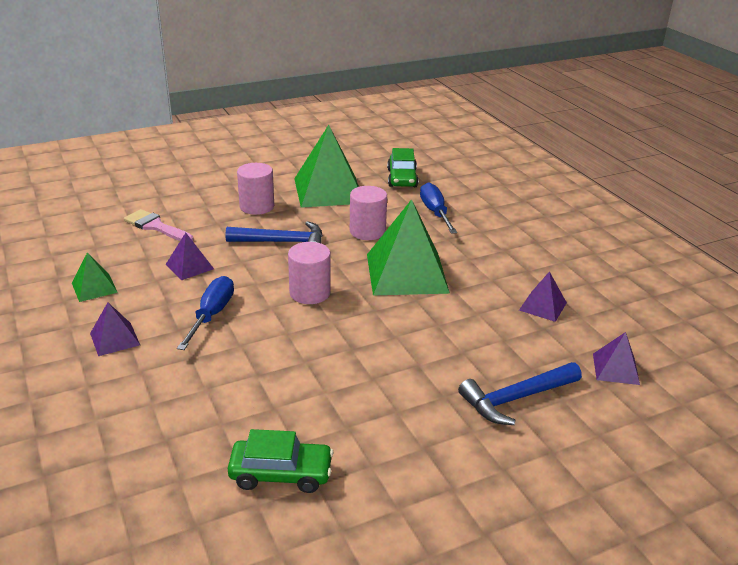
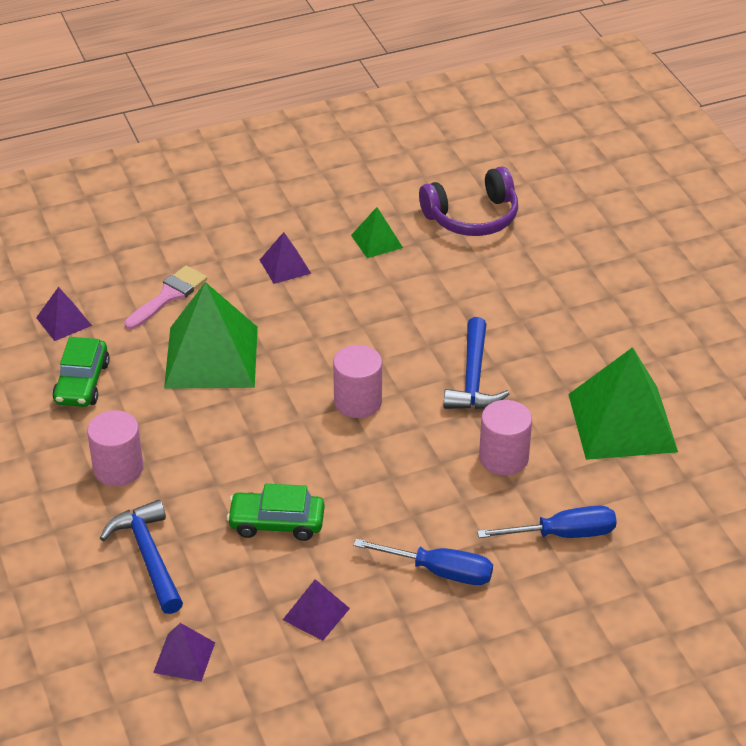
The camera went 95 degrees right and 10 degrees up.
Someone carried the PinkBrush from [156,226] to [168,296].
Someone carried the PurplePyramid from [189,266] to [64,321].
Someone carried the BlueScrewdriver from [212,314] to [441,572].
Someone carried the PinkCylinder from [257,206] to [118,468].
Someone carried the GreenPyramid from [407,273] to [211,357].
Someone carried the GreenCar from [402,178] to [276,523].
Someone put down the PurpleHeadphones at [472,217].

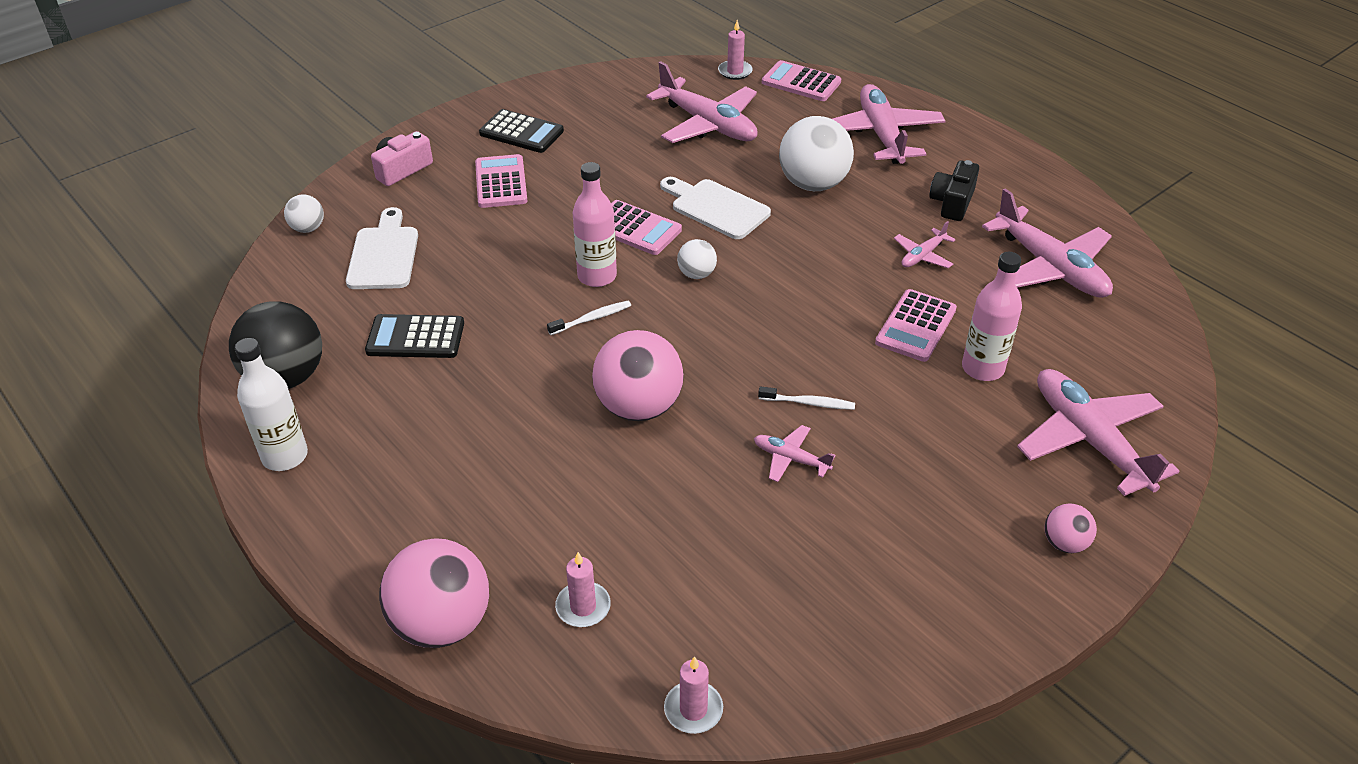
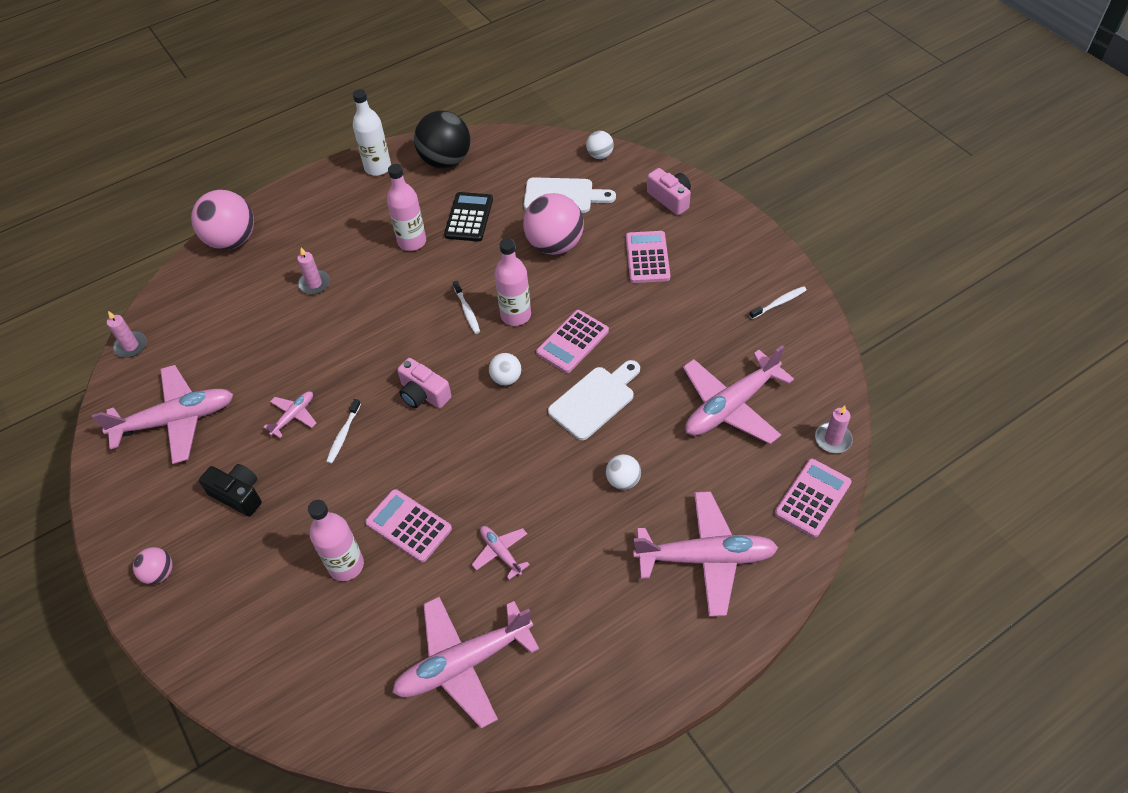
The camera went 100 degrees right and 10 degrees up.
Someone rotated the PinkCalculator at [501,182] by 90 degrees counterclockwise.
Someone took away the BlackCalculator at [521,132].
Someone carried the PinkCandle from [583,607] to [314,284].
Someone carried the PinkBall from [639,407] to [554,245].
Someone scaled the WhiteBall at [813,184] by 0.50.
Someone carried the BlackCamera from [952,202] to [238,495].
Someone carried the PinkPlane from [1088,439] to [176,420].
Someone put down the PinkBottle at [412,242].
Someone put down the PinkCamera at [423,394].
Someone put down the WhiteToothbrush at [779,303].

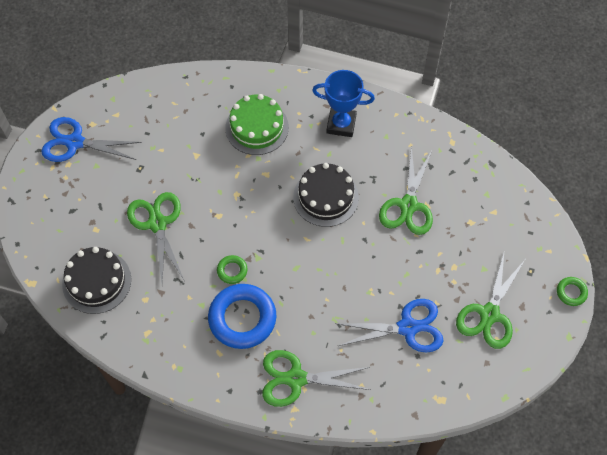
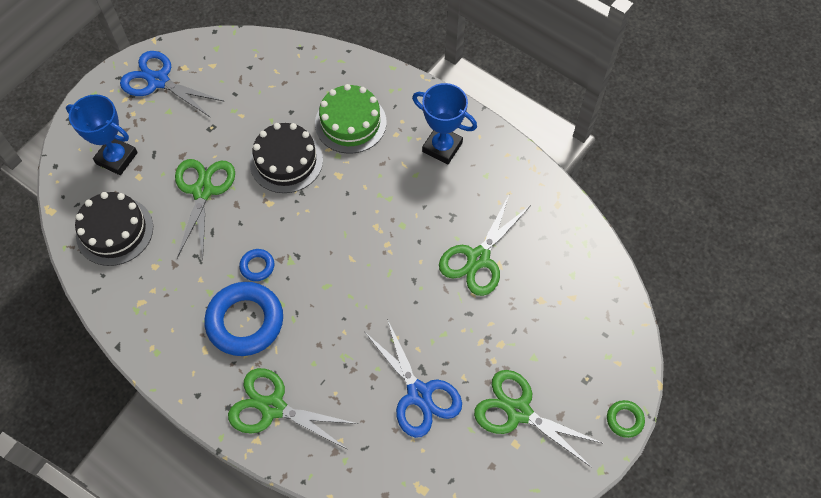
The camera went 20 degrees right and 0 degrees up.
Someone repainted the GreenRing at [232,271], which became the BlueRing at [257,266].
Someone carried the BlackCake from [326,197] to [286,161].
Someone rotated the BlueScissors at [407,327] by 45 degrees clockwise.
Someone rotated the GreenScissors at [489,314] by 75 degrees clockwise.
Someone put down the BlueTrophy at [116,158].

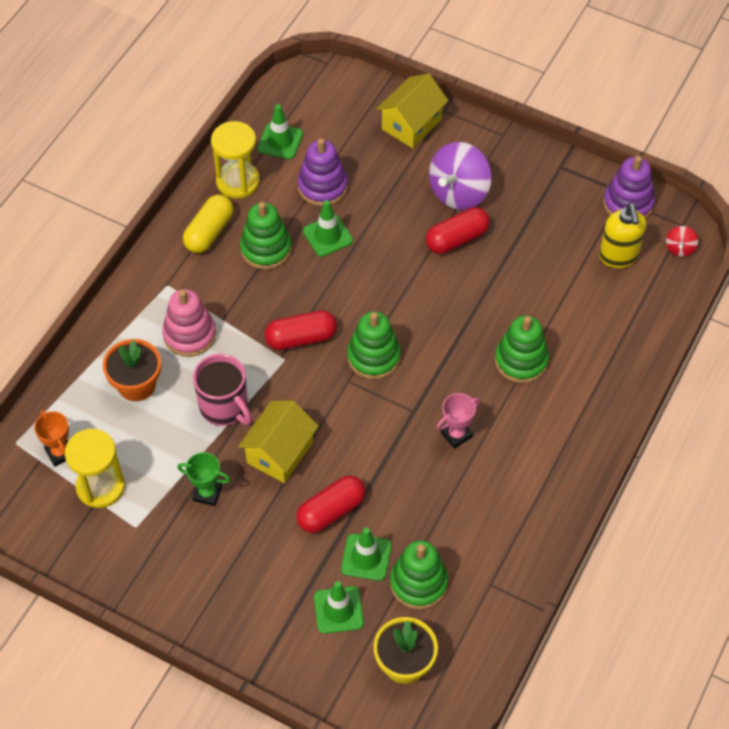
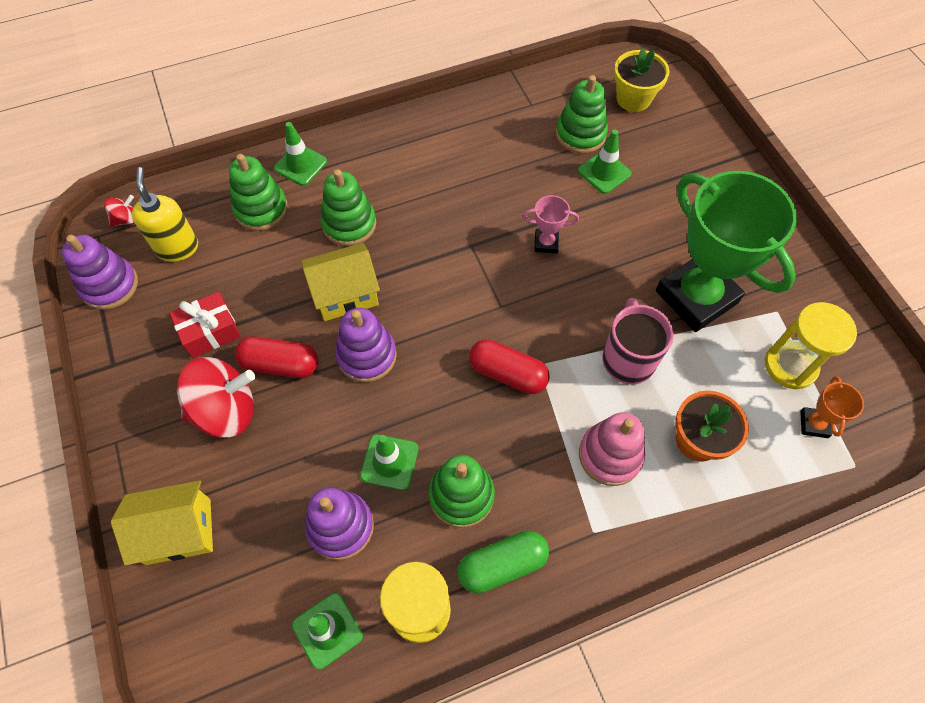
The camera went 140 degrees left and 5 degrees up.
Someone scaled the GreenTrophy at [207,493] by 2.45.
Someone repainted the YellowCapsule at [209,232], which became the GreenCapsule at [502,565].
Someone carried the YellowHouse from [280,452] to [345,294].
Someone took away the RedCapsule at [331,511].
Someone carried the GreenTrafficCone from [338,610] to [300,165].
Someone carried the GreenStackingToy from [373,357] to [261,209].
Someone repainted the PurpleSpinningTop at [459,193], which became the RedSpinningTop at [226,410].
Someone carried the PinkTrophy from [456,434] to [546,243].
Someone rotated the YellowSoapDispenser at [618,257] by 45 degrees counterclockwise.
Someone put down the RedGift at [210,332].
Someone put down the PurpleStackingToy at [367,355].

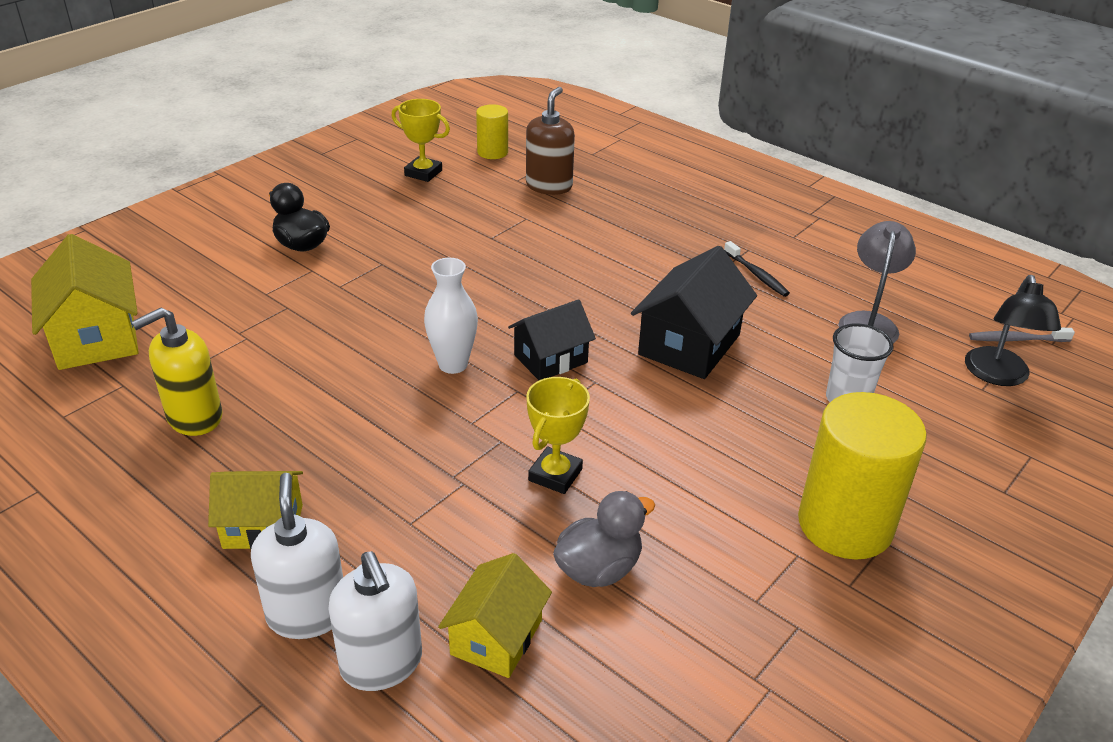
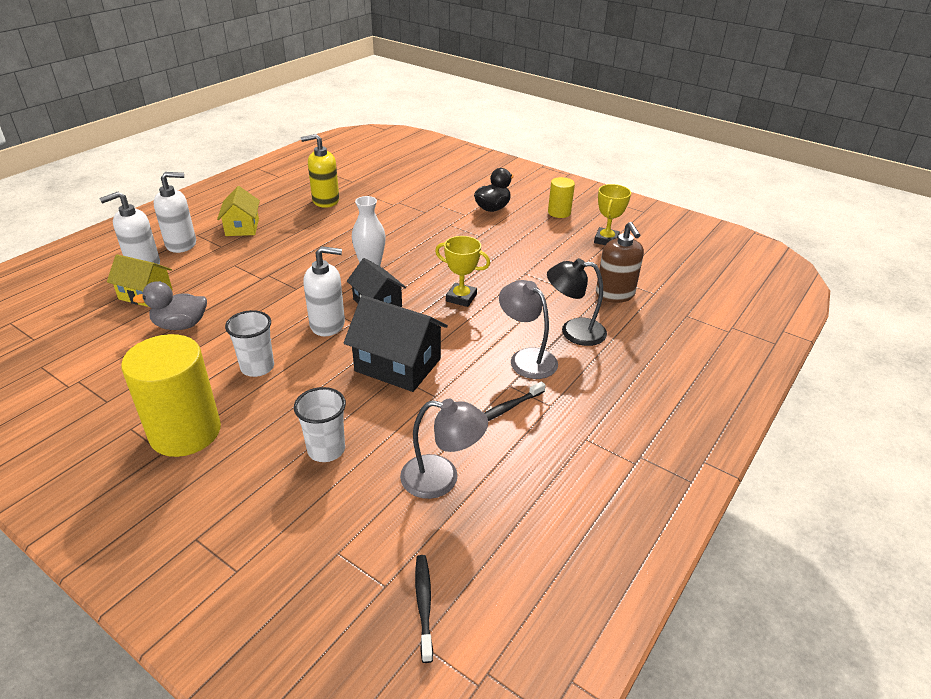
The camera went 85 degrees right and 0 degrees up.
Someone took away the YellowHouse at [96,337].
Someone rotated the YellowSoapDispenser at [194,417] by 60 degrees counterclockwise.
Someone carried the YellowCylinder from [492,152] to [559,212].
Someone rotated the BrownSoapDispenser at [549,186] by 60 degrees clockwise.
Someone carried the YellowTrophy from [555,475] to [461,298].
Someone rotated the GreyDuck at [599,569] by 120 degrees clockwise.
Someone carried the BlackLamp from [998,376] to [573,331].
Someone repainted the GreyToothbrush at [1017,339], which became the BlackToothbrush at [424,605].
Someone put down the WhiteCup at [257,367].
Someone put down the WhiteSoapDispenser at [328,324].
Someone put down the GreyLamp at [526,358].

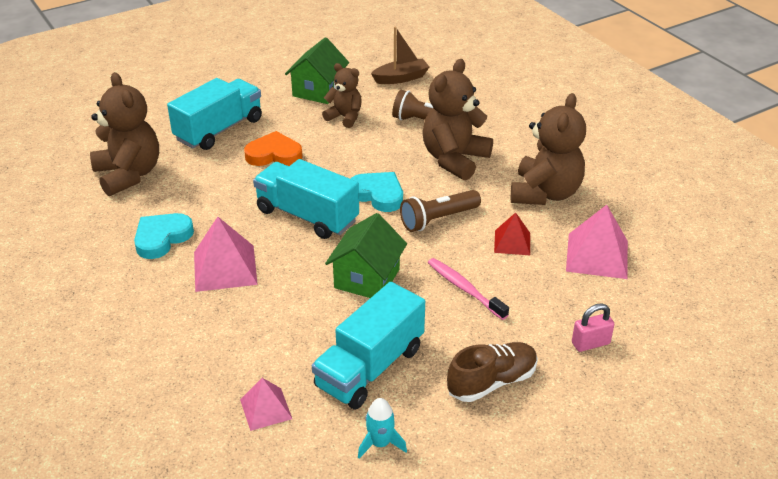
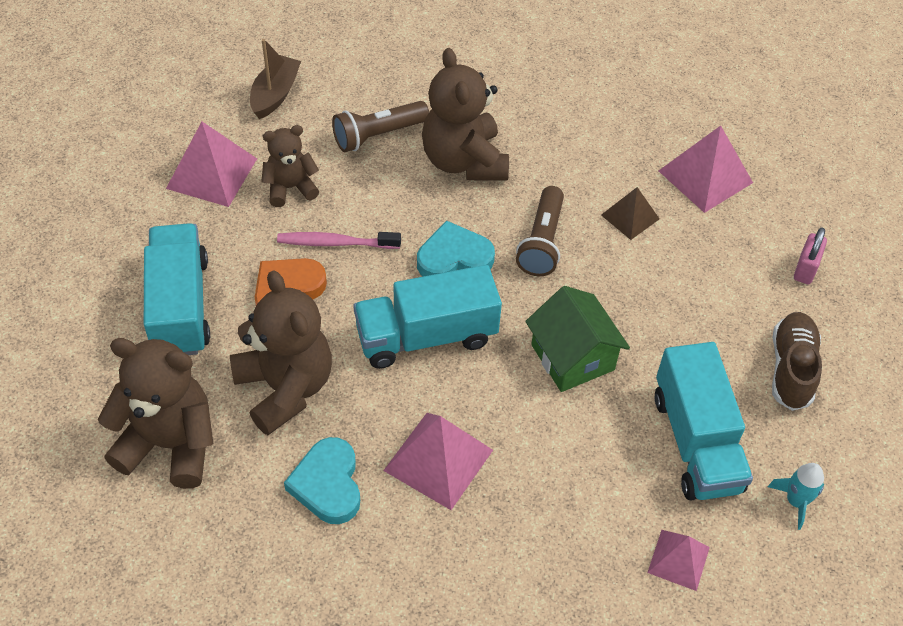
The camera went 50 degrees left and 15 degrees up.
Someone swapped the GreenHouse at [318,90] for the PinkPyramid at [212,173].
Someone carried the PinkToothbrush from [464,289] to [336,243].
Someone repainted the RedPyramid at [512,242], which became the BrownPyramid at [630,217].
Someone carried the BrownTeddyBear from [545,193] to [285,388].

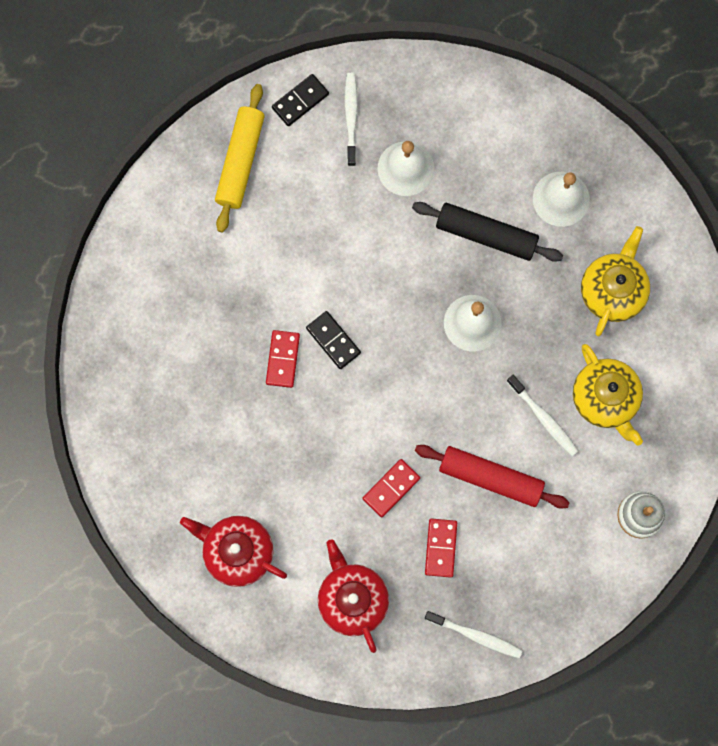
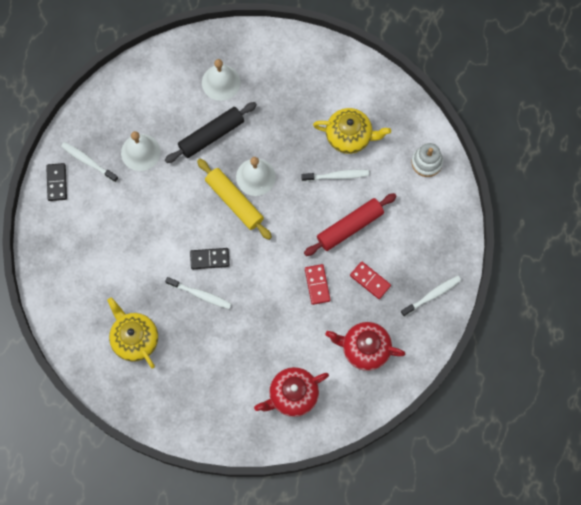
The camera went 55 degrees left and 5 degrees down.
Someone carried the YellowRollingPin from [240,161] to [234,201].
Someone swapped the RedDomino at [282,359] for the WhiteToothbrush at [200,294].
Someone carried the YellowTeapot from [612,290] to [134,339].

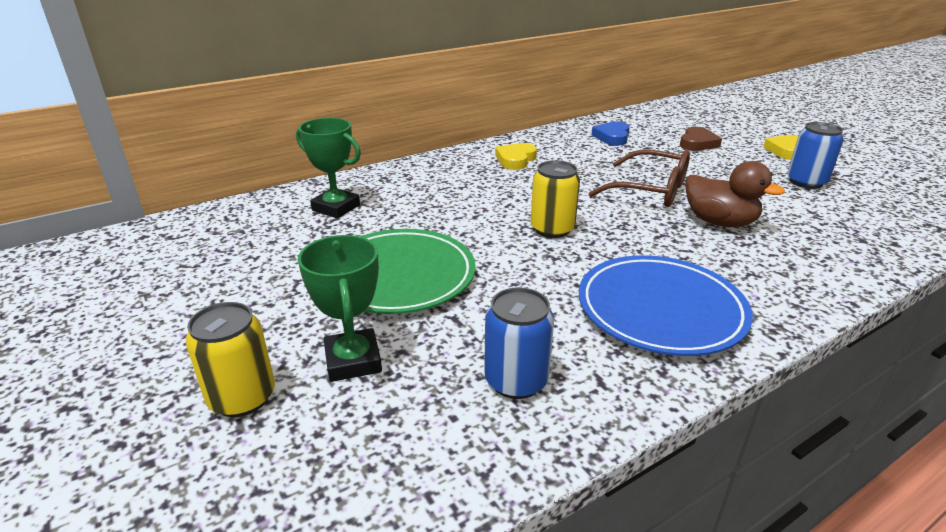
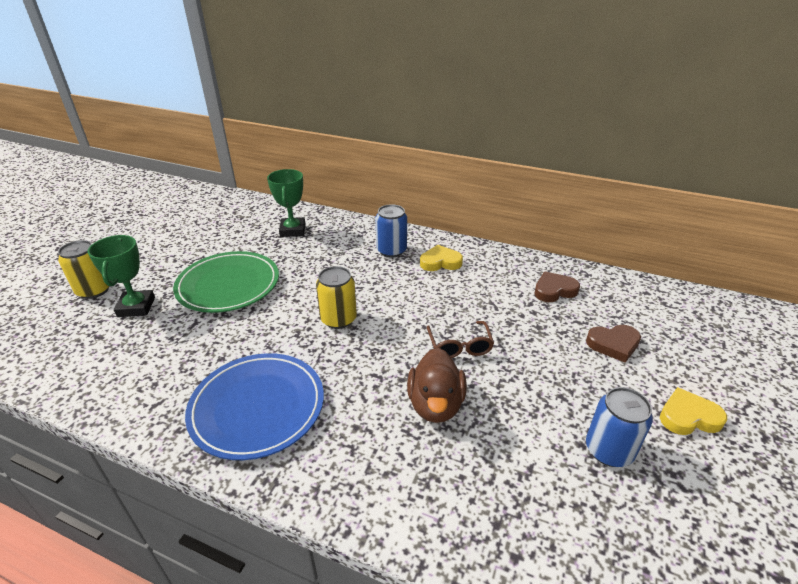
The camera went 55 degrees right and 5 degrees up.
Someone rotated the GreenTrophy at [353,361] by 45 degrees counterclockwise.
Someone carried the BlueCan from [516,381] to [391,251].
Someone scaled the BrownGlasses at [651,190] by 0.65.
Someone repainted the BlueHeart at [612,137], which became the BrownHeart at [554,290].

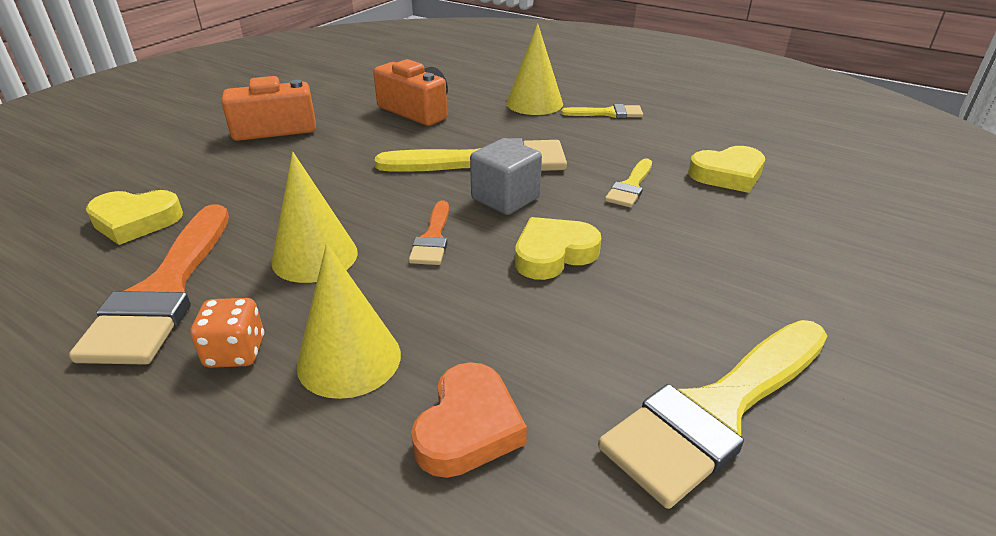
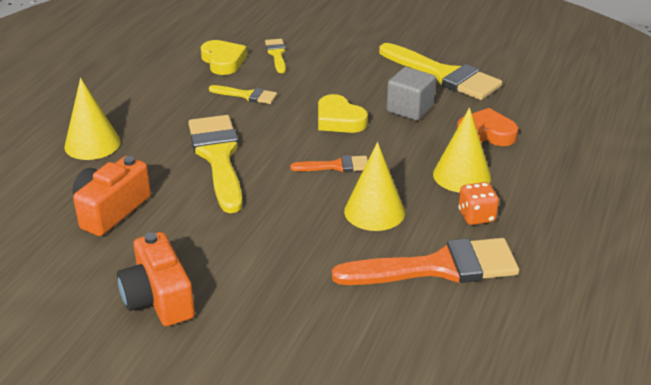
The camera went 100 degrees left and 0 degrees up.
Someone took away the YellowHeart at [135,221].
Someone carried the GreyCube from [505,198] to [409,109].
Someone carried the YellowBrush from [608,113] to [276,54].

